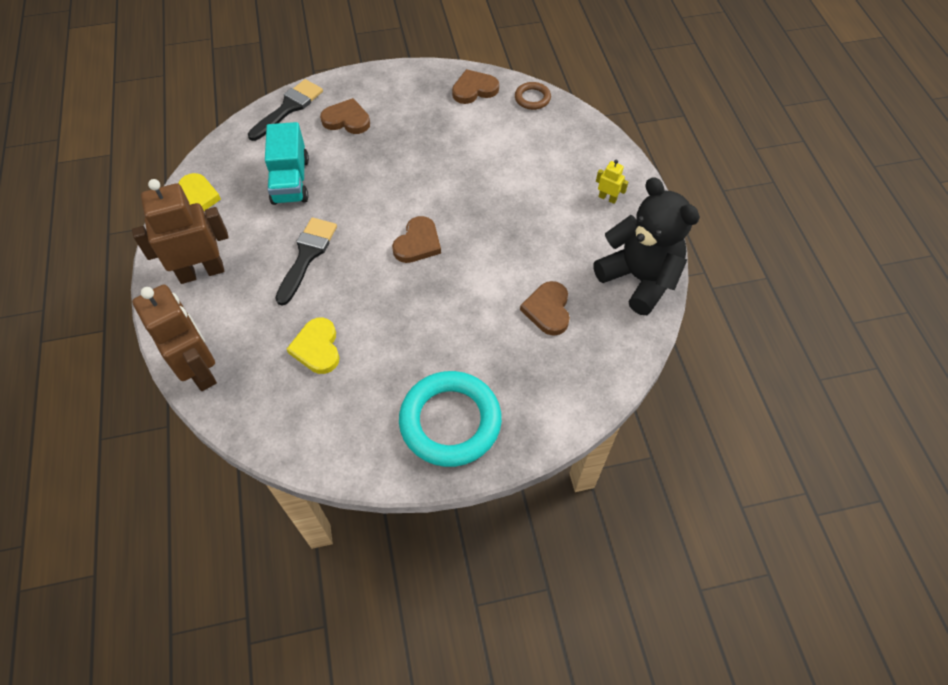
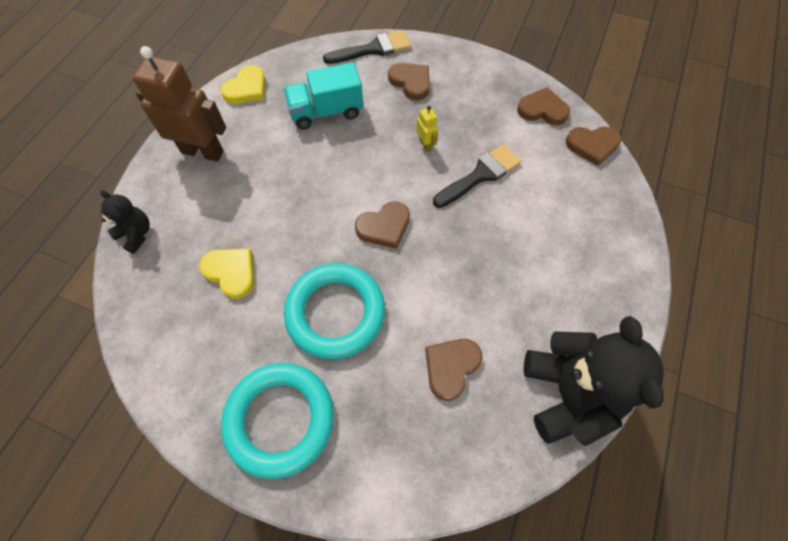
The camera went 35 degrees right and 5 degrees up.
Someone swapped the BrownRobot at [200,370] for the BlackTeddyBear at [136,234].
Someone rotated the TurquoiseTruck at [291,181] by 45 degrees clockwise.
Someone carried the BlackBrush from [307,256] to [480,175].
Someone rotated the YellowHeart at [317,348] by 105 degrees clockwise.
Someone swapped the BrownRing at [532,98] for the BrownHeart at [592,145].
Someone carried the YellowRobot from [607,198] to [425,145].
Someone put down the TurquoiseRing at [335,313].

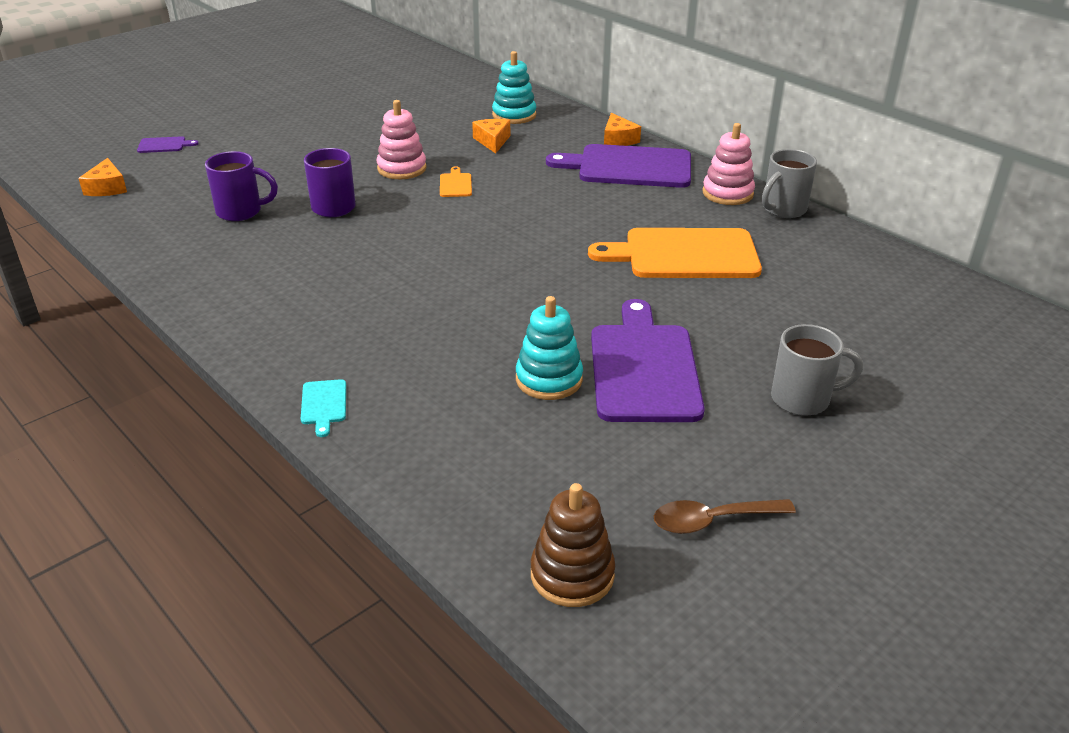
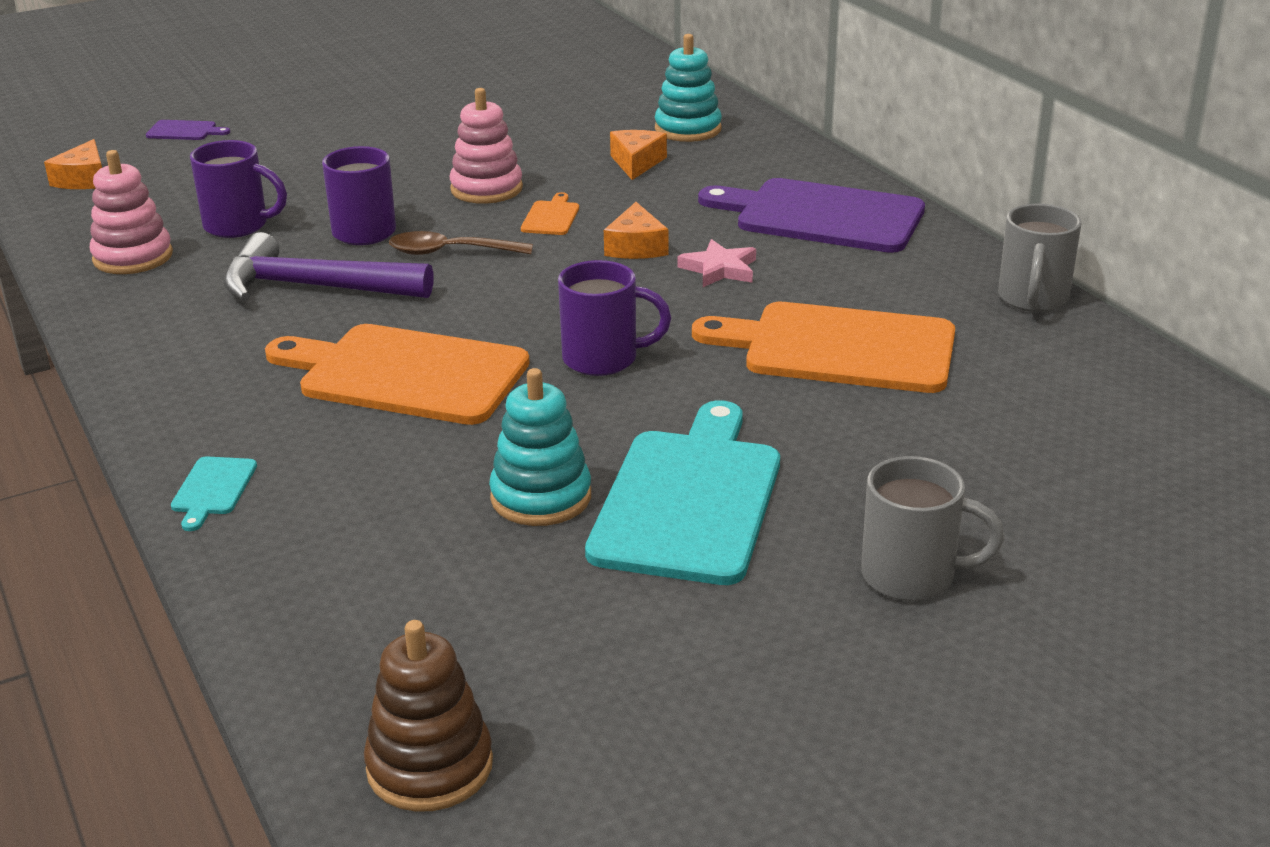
The camera went 15 degrees right and 5 degrees down.
Someone repainted the PurpleCuttingBoard at [643,368], which became the TurquoiseCuttingBoard at [689,500].
Someone carried the OrangeCheese from [618,139] to [636,247].
Someone carried the BrownSpoon from [712,520] to [450,252].
Someone carried the PinkStackingToy from [727,193] to [133,257].
Someone rotated the GreyMug at [783,209] by 45 degrees counterclockwise.
Someone put down the PurpleHammer at [314,287].
Someone put down the OrangeCuttingBoard at [405,374].
Someone put down the PurpleMug at [603,359].
Someone put down the PinkStar at [719,269].

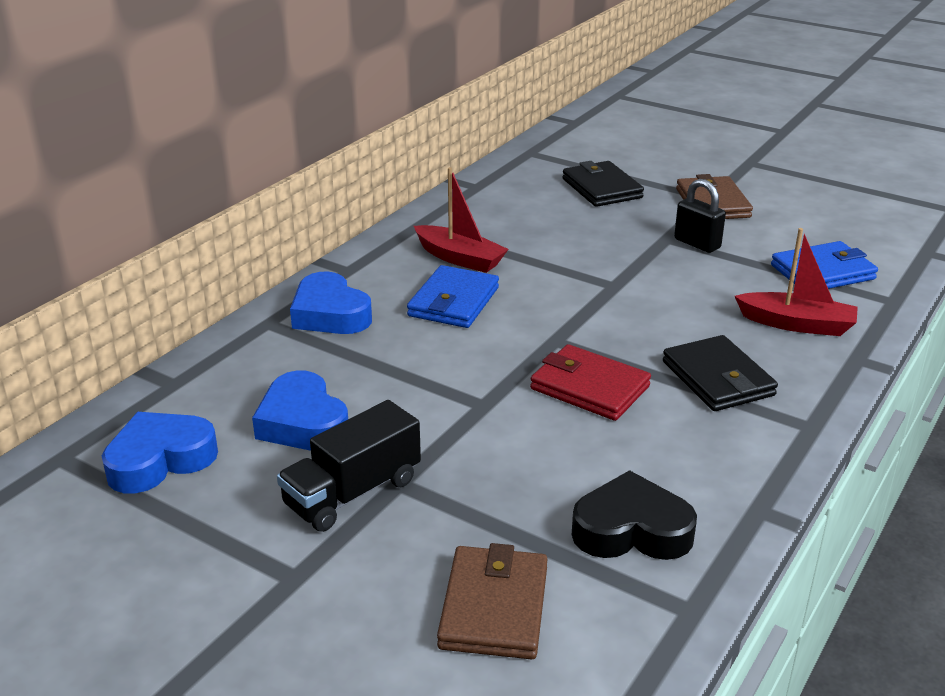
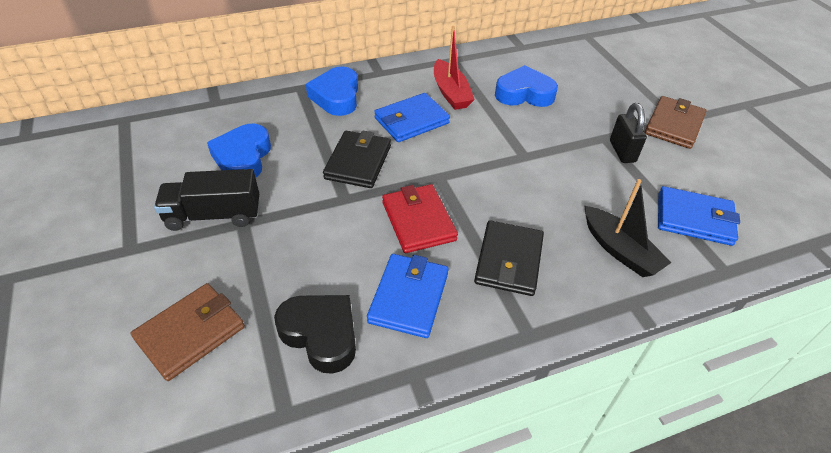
The camera went 35 degrees right and 15 degrees up.
Someone carried the BlueHeart from [160,460] to [524,94].
Someone carried the BlackWallet from [602,188] to [358,162].
Someone repainted the RedBoat at [797,324], which became the BlackBoat at [620,250].
Someone put down the BlueWallet at [408,297].

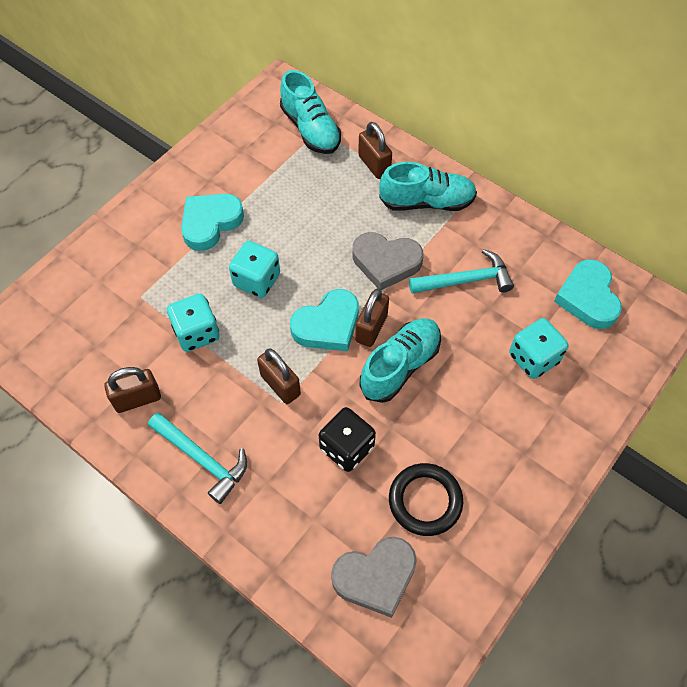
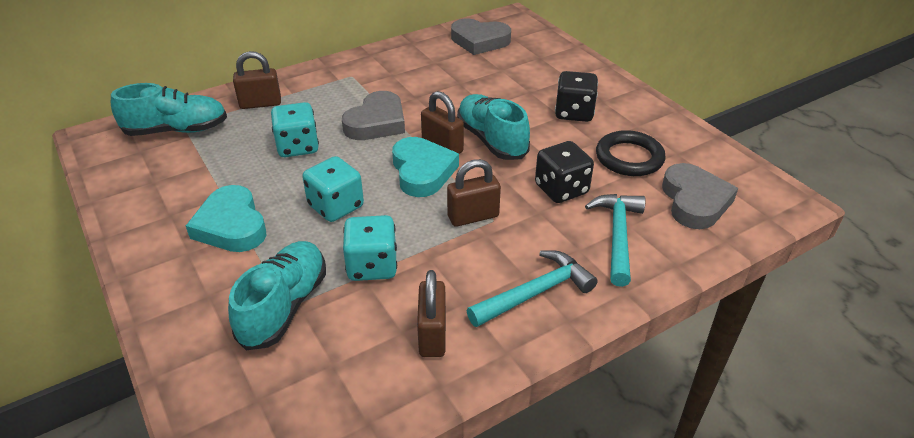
The camera went 70 degrees left and 20 degrees down.
Someone carried the TurquoiseShoe from [427,202] to [284,306].
Someone carried the TurquoiseHammer from [466,280] to [617,235].
Someone carried the TurquoiseDice from [533,358] to [297,147].
Someone repainted the TurquoiseHeart at [587,298], which became the GreyHeart at [479,41].
Someone put down the BlackDice at [574,113].

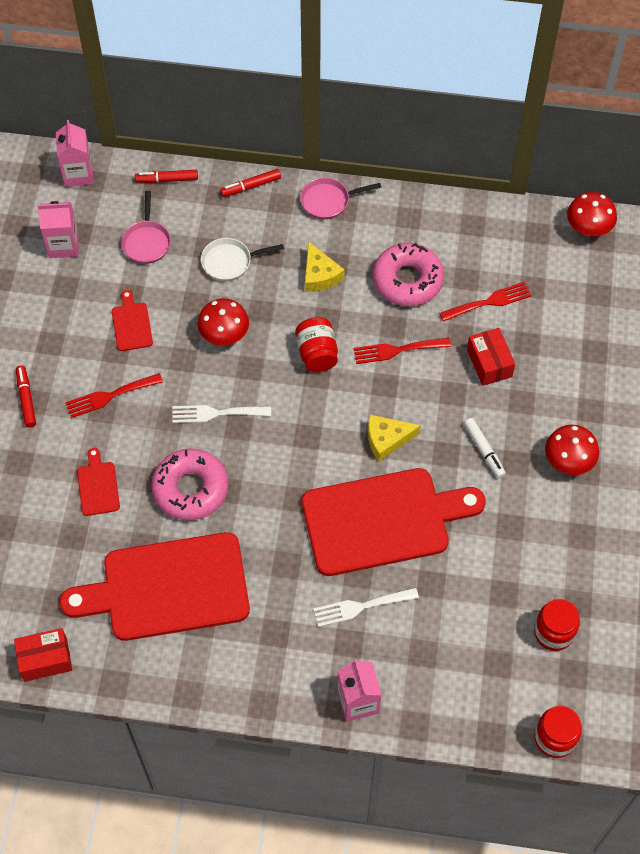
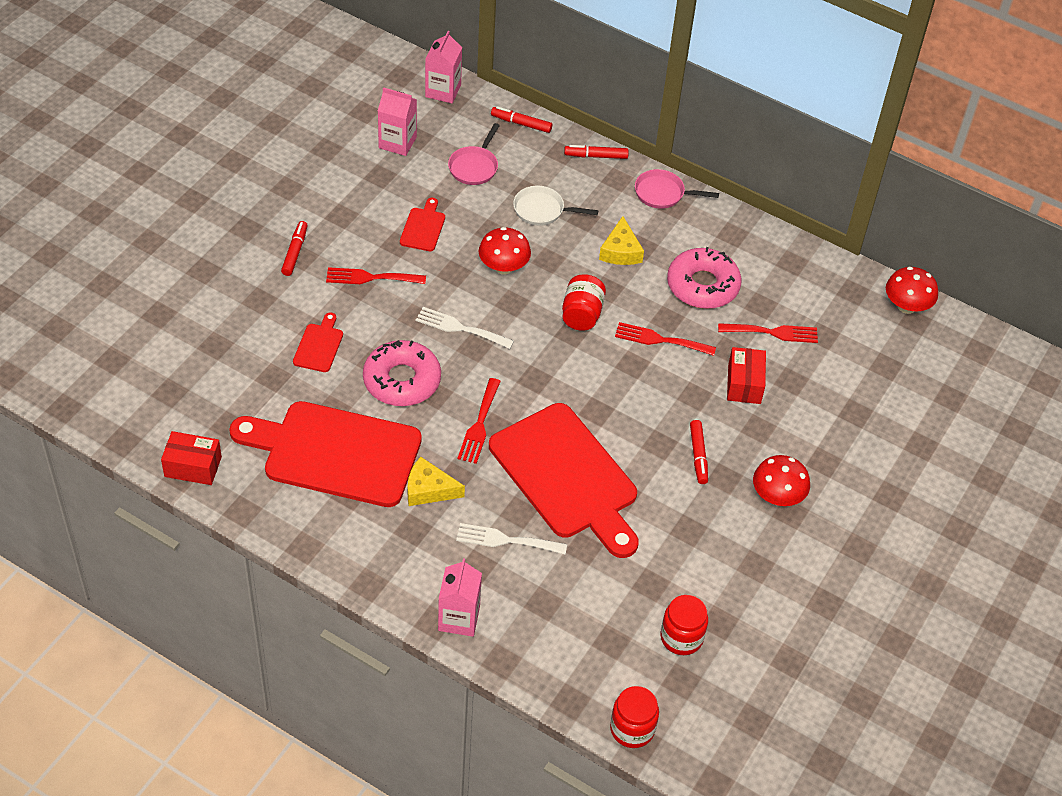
The camera went 20 degrees right and 10 degrees down.
Someone rotated the RedCuttingBoard at [382,520] by 45 degrees clockwise.
Someone carried the YellowCheese from [387,439] to [429,489].
Someone repainted the WhiteMarker at [484,450], which became the RedMarker at [698,455].
Someone put down the RedFork at [479,425].

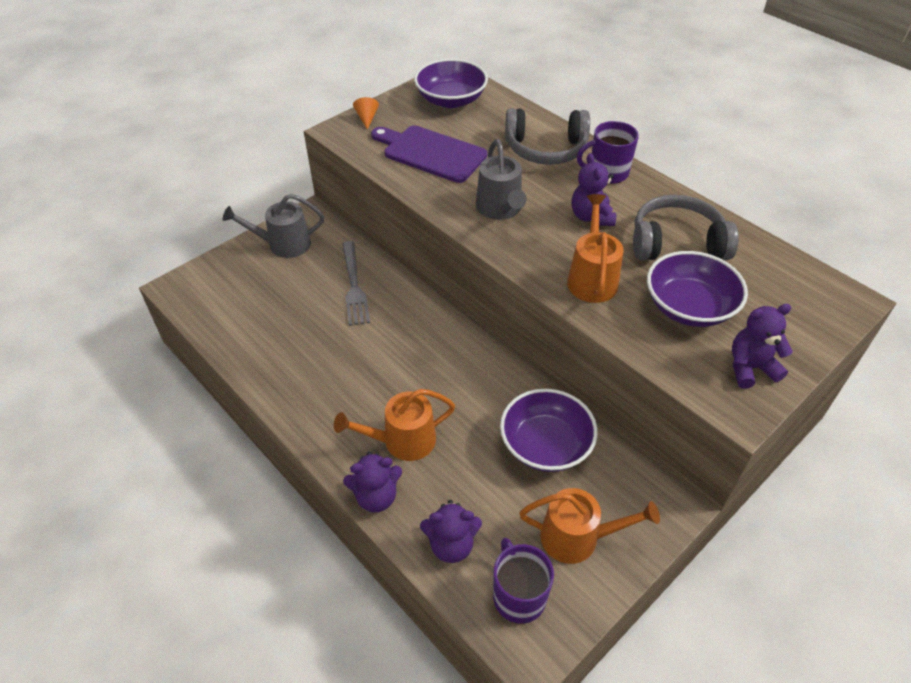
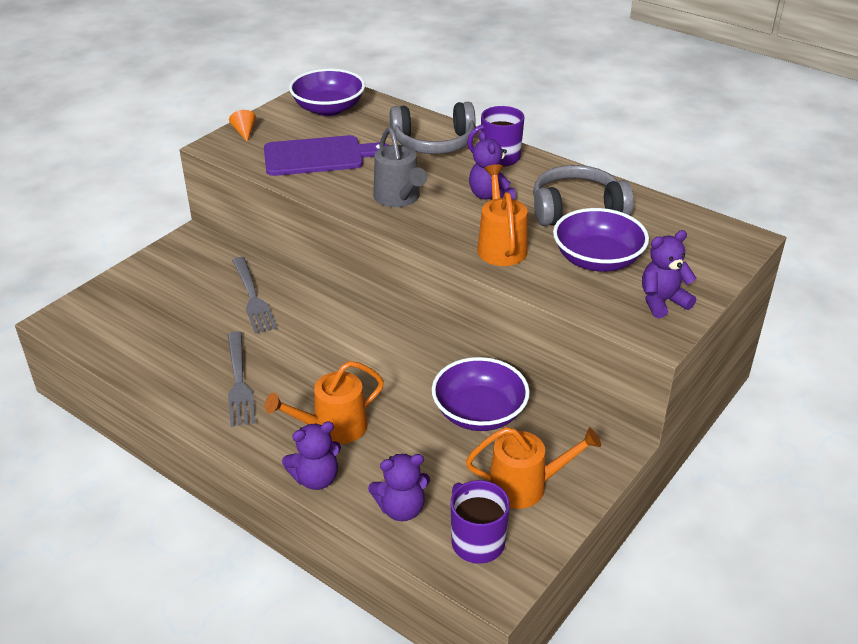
The camera went 10 degrees left and 10 degrees down.
Someone took away the GreyWateringCan at [284,244].
Someone rotated the PurpleCuttingBoard at [431,153] by 150 degrees clockwise.
Someone put down the GreyFork at [239,382].

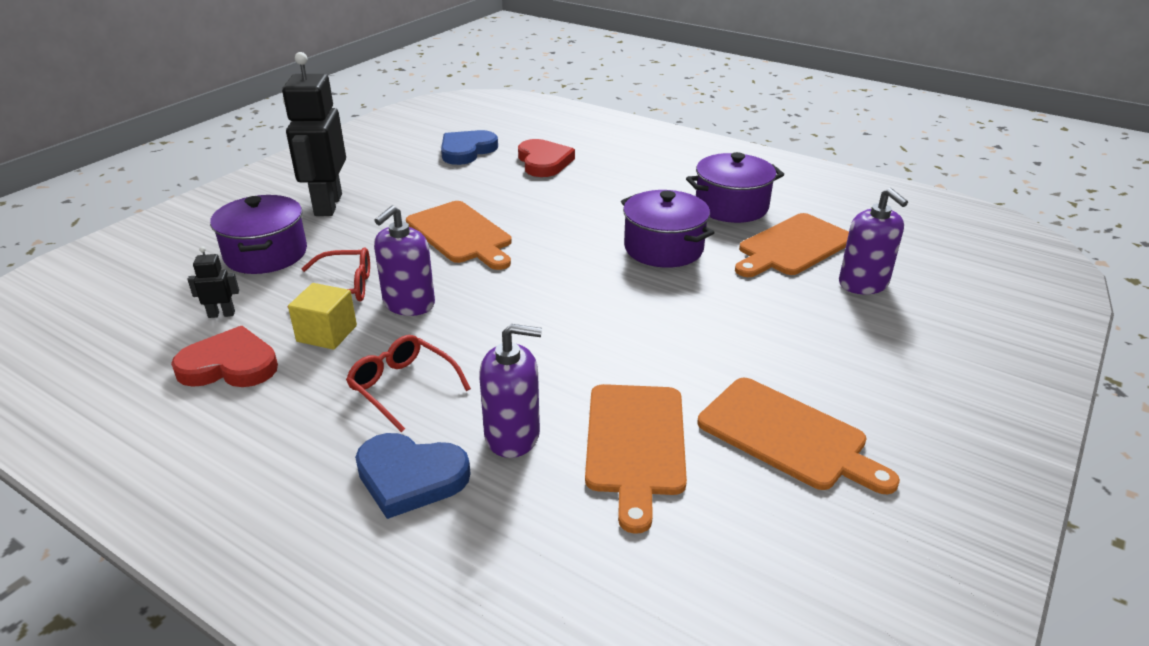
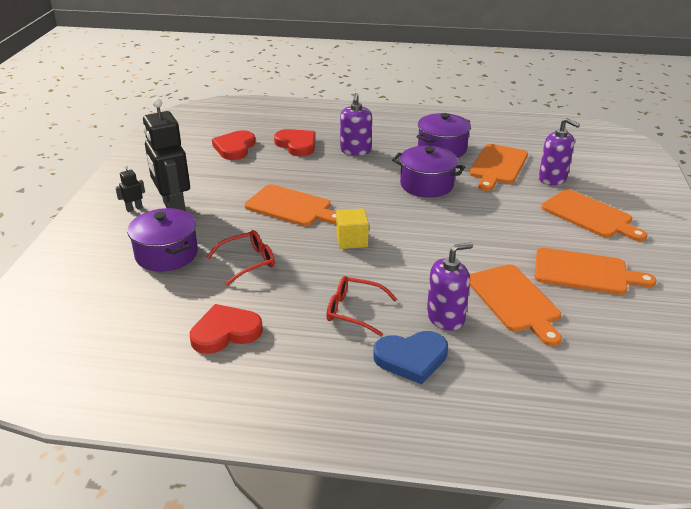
The camera went 25 degrees left and 0 degrees up.
Someone carried the BlackRobot from [221,314] to [134,208].
Someone carried the YellowCube from [327,333] to [352,240].
Someone carried the PurpleSoapDispenser from [409,304] to [355,150].
Someone repainted the BlueHeart at [467,150], which became the RedHeart at [234,148].
Someone put down the OrangeCuttingBoard at [589,215].

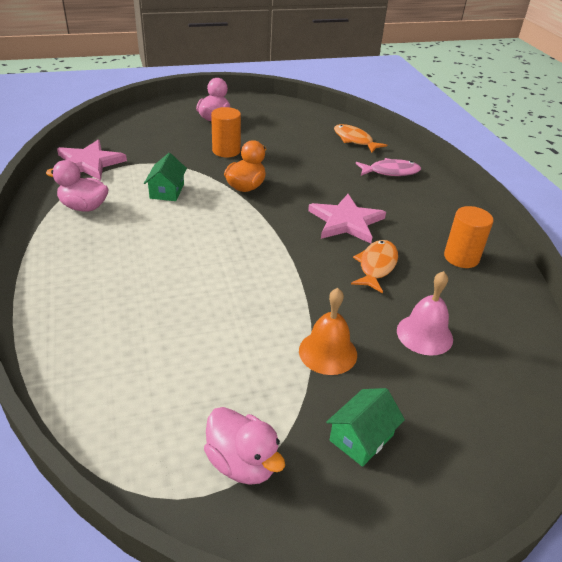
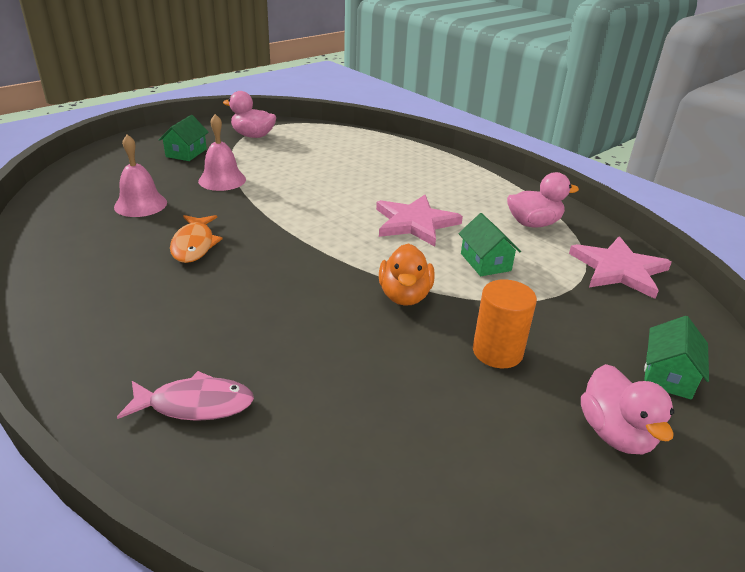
The camera went 155 degrees right and 5 degrees down.
Someone repainted the OrangeBell at [328,352], which became the PinkBell at [222,180].
Someone carried the PinkStar from [346,221] to [415,223].
Someone took away the OrangeFish at [354,140].
Someone rotated the PinkFish at [390,172] by 150 degrees counterclockwise.
Someone took away the OrangeCylinder at [461,257].
Someone put down the GreenHouse at [668,375].

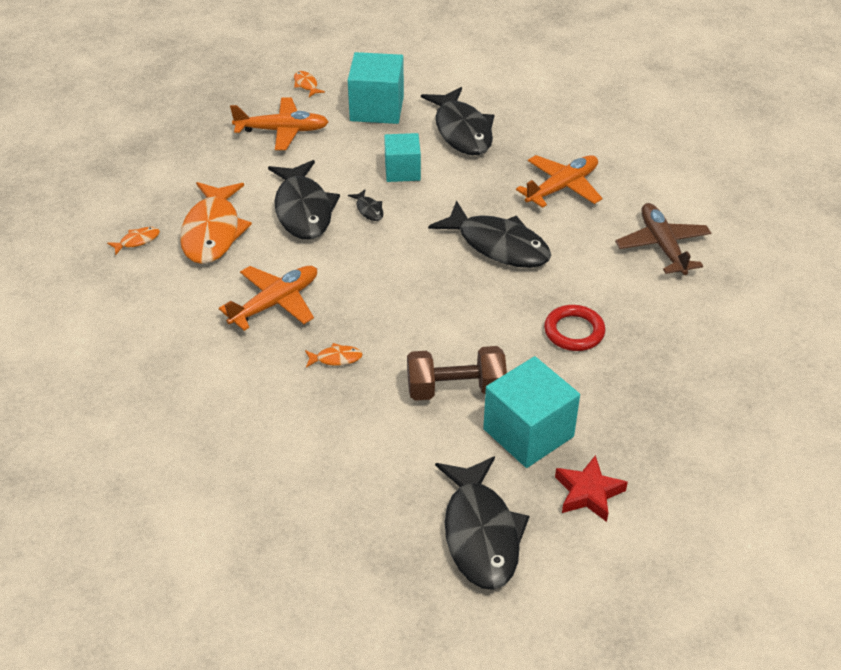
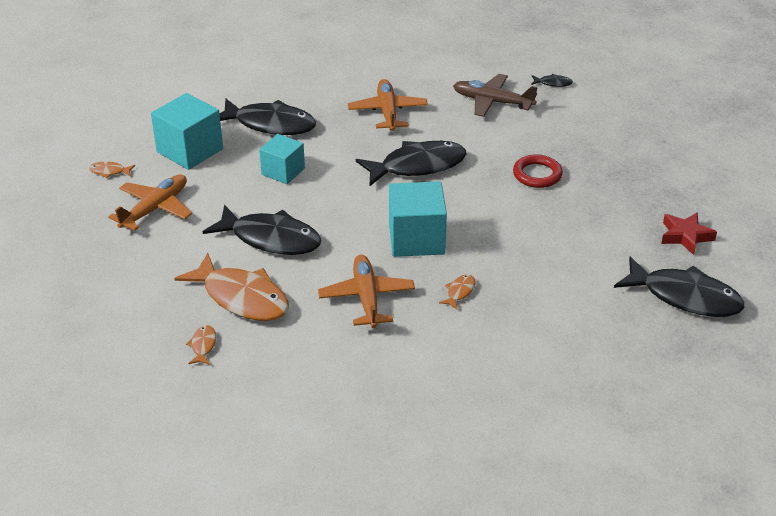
The camera went 55 degrees left and 5 degrees down.
Someone carried the BlackFish from [369,210] to [553,83].
Someone took away the BrownDumbbell at [455,389].
Someone carried the TurquoiseCube from [528,433] to [416,239].

